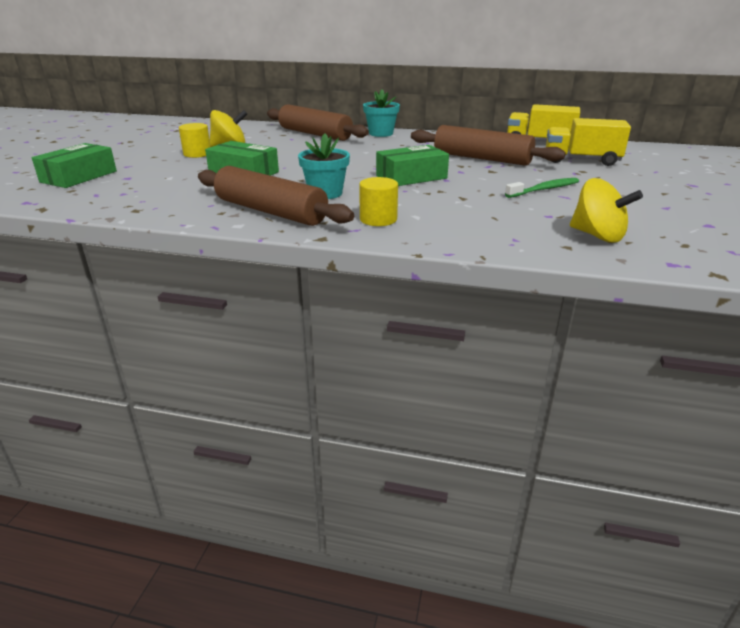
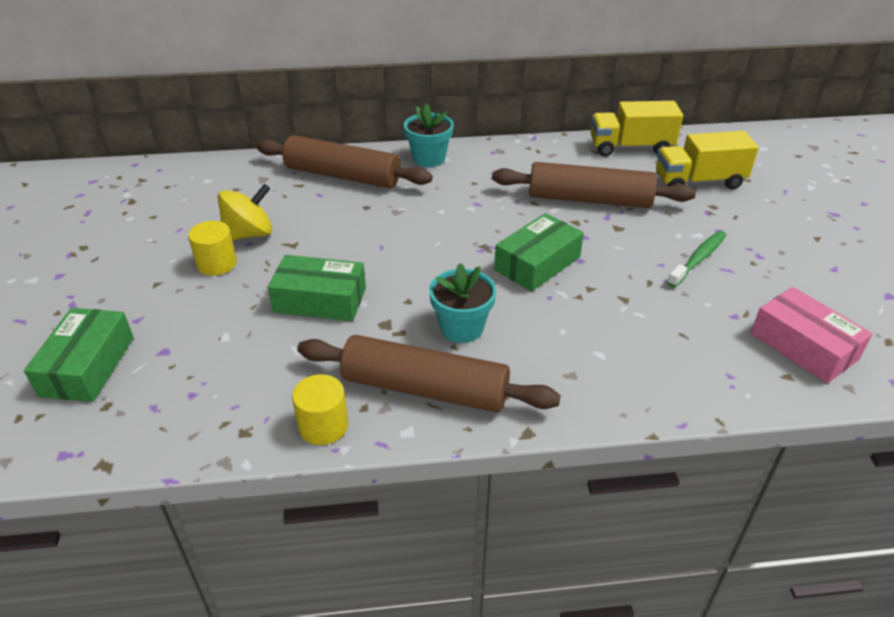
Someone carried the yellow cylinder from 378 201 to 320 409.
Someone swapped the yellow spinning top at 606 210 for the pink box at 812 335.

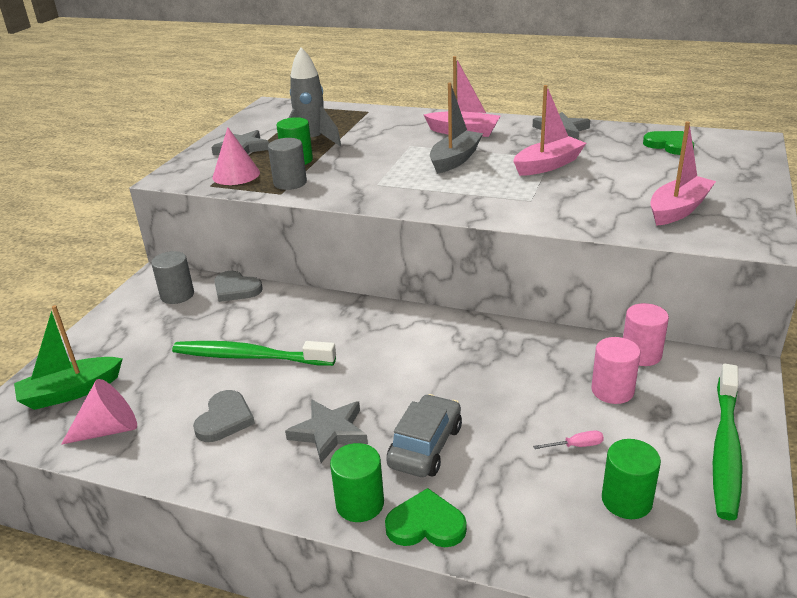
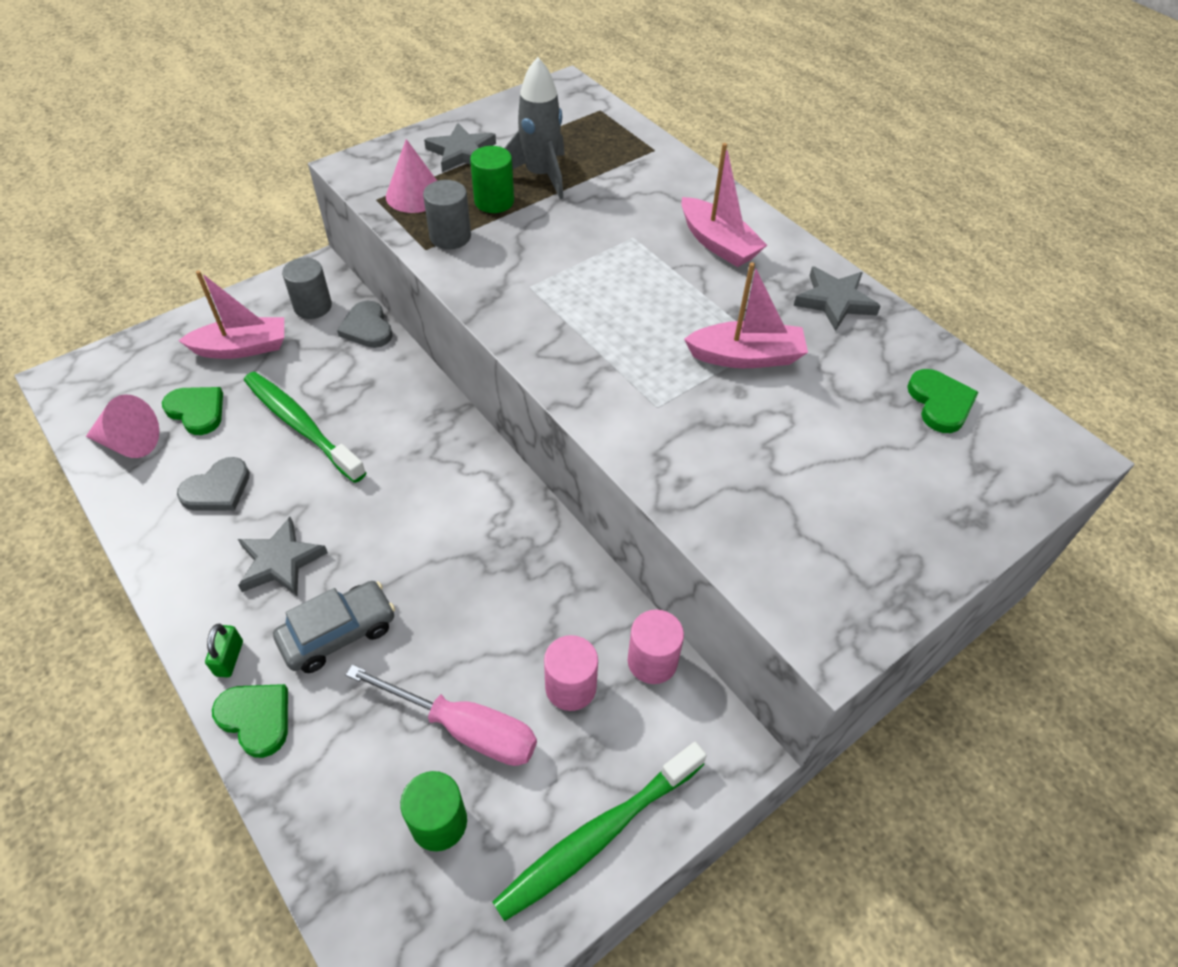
Someone took away the green boat at 68 357.
Someone took away the grey boat at 456 128.
Someone put down the green heart at 192 411.
Someone carried the pink boat from 683 173 to 231 314.
Someone swapped the green cylinder at 357 482 for the green padlock at 224 651.
Someone scaled the pink screwdriver at 568 439 by 2.49.

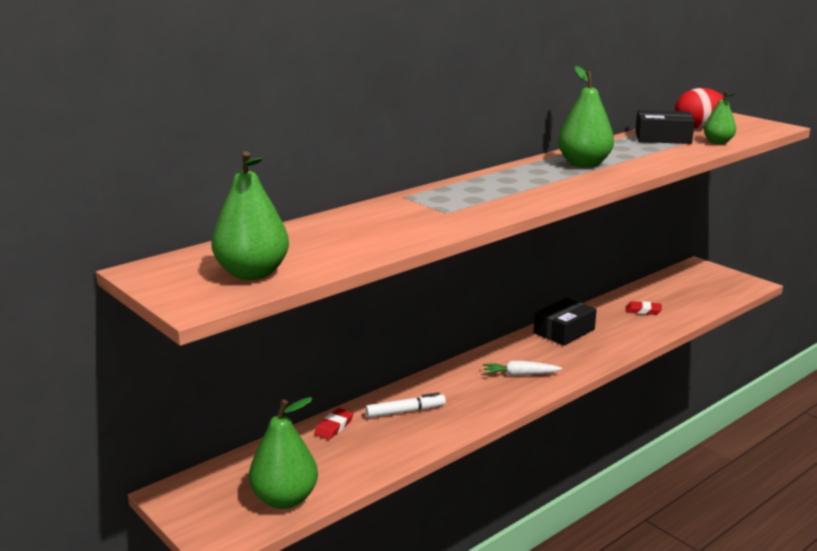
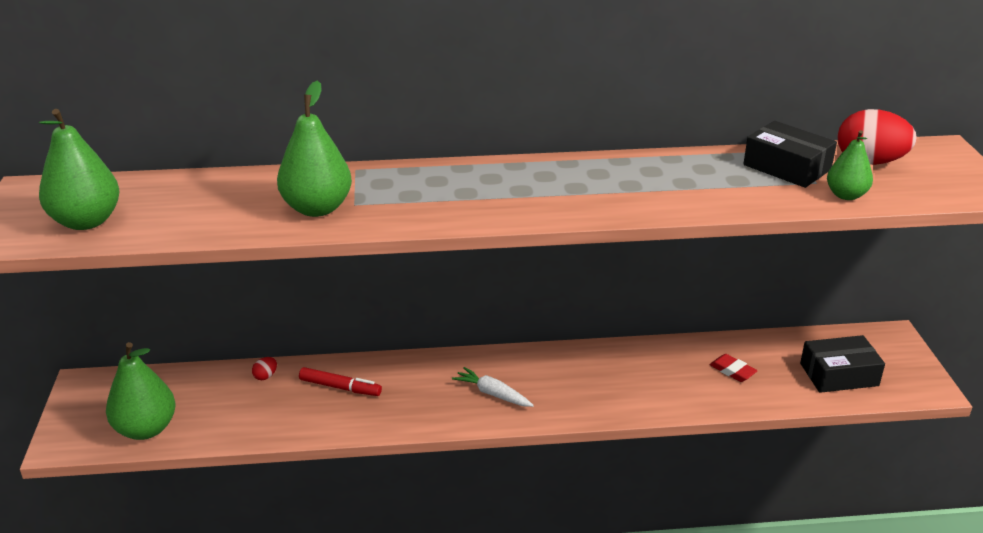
Someone carried the black box from 565 322 to 842 364.
Someone carried the green pear from 586 116 to 314 149.
Someone swapped the red eraser at 333 424 for the red egg at 264 368.
Someone repainted the white marker at 405 405, which became the red marker at 340 381.

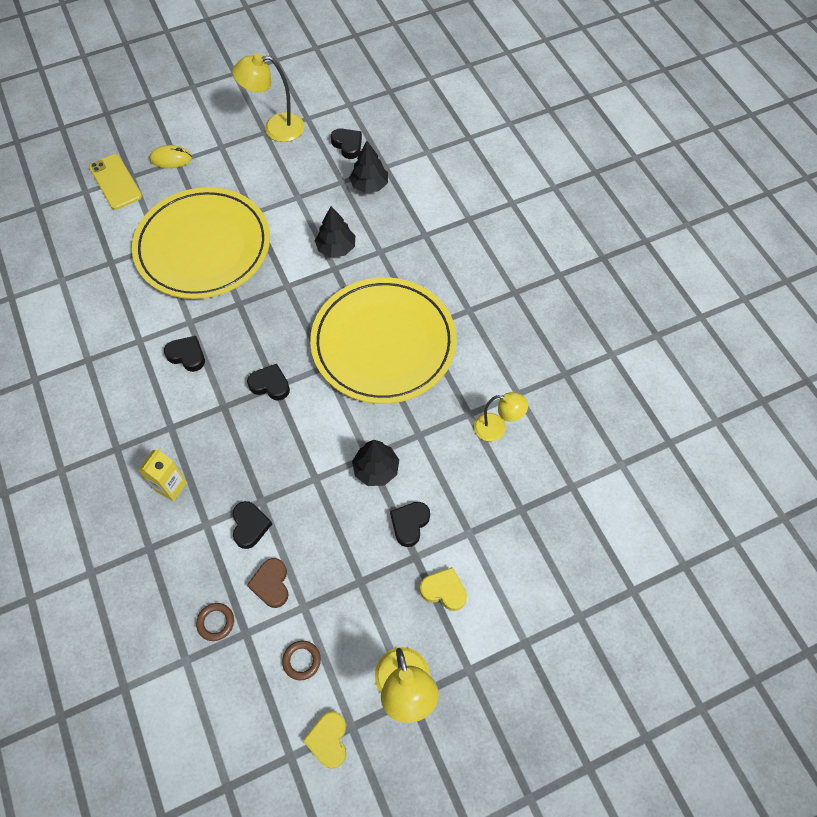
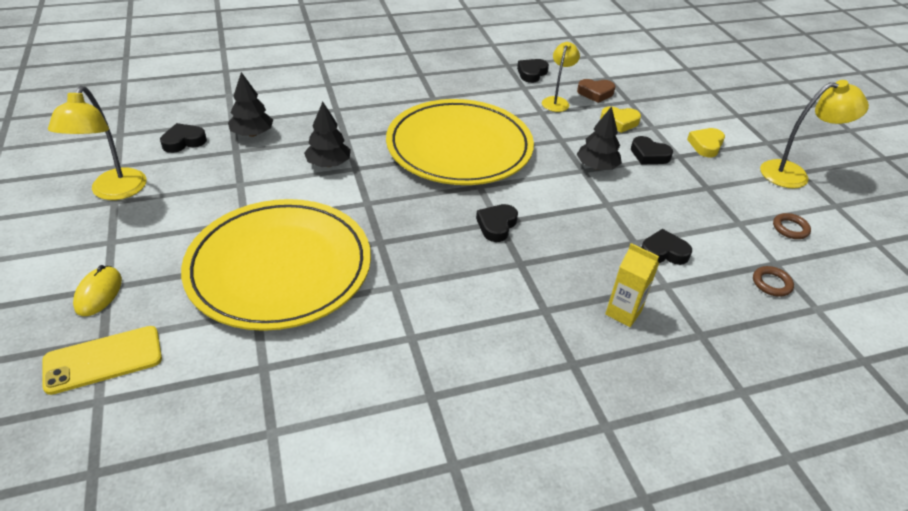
Someone carried the black heart from 184 354 to 533 71.
Someone carried the brown heart from 268 583 to 596 91.
Someone carried the yellow heart from 324 740 to 620 120.

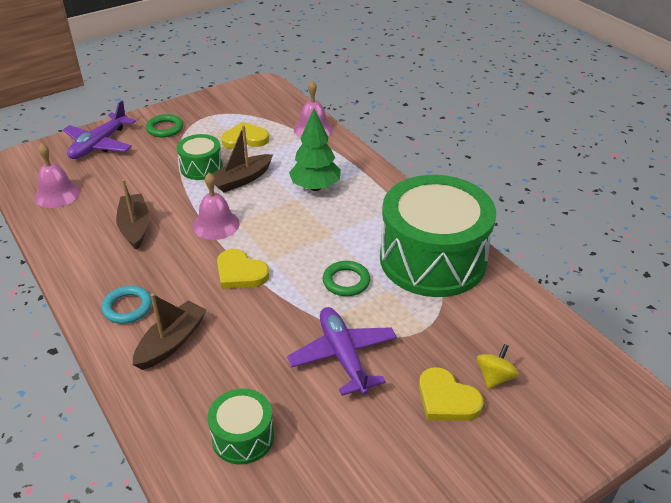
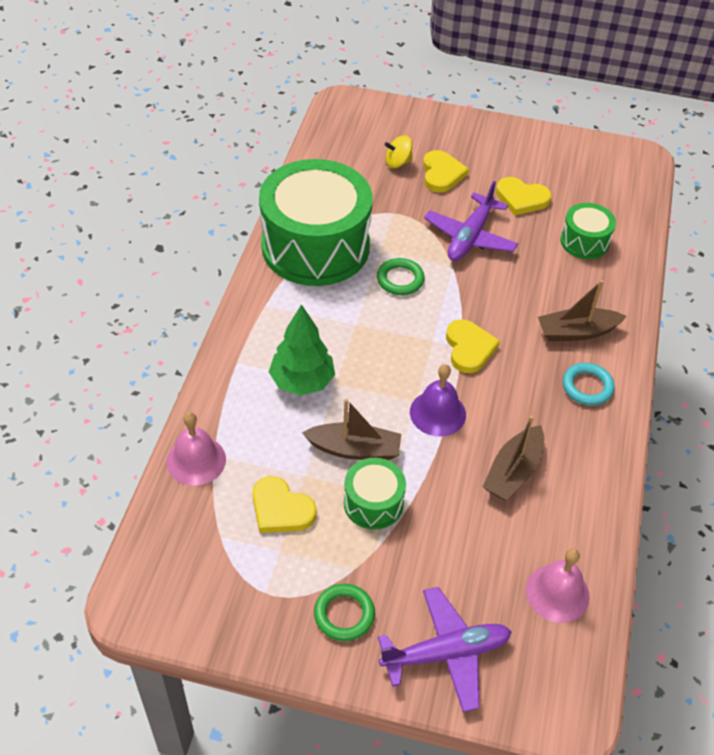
Someone put down the yellow heart at 523 196.
Someone repainted the pink bell at 216 206, which became the purple bell at 438 400.

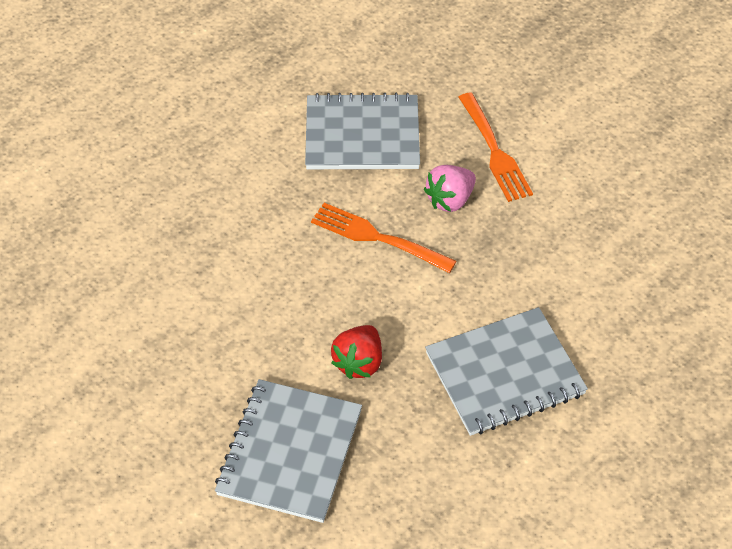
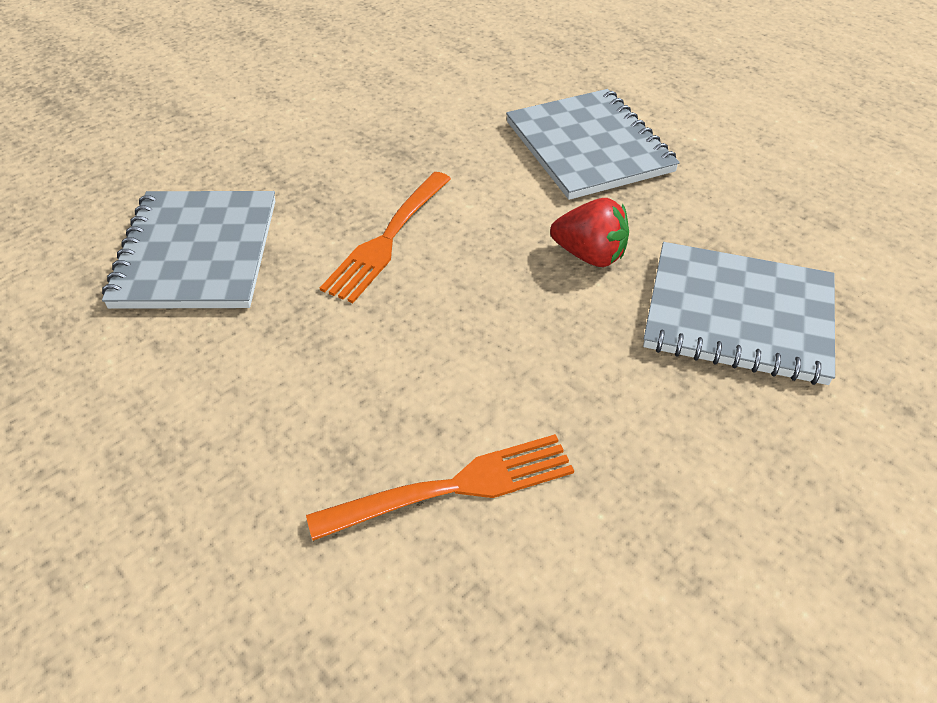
Someone took away the pink strawberry at 450 188.
Someone carried the orange fork from 495 147 to 440 487.

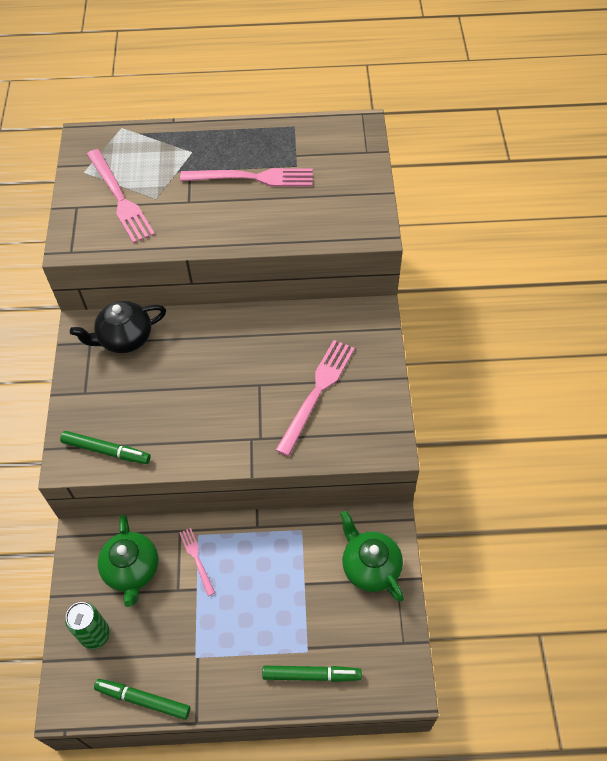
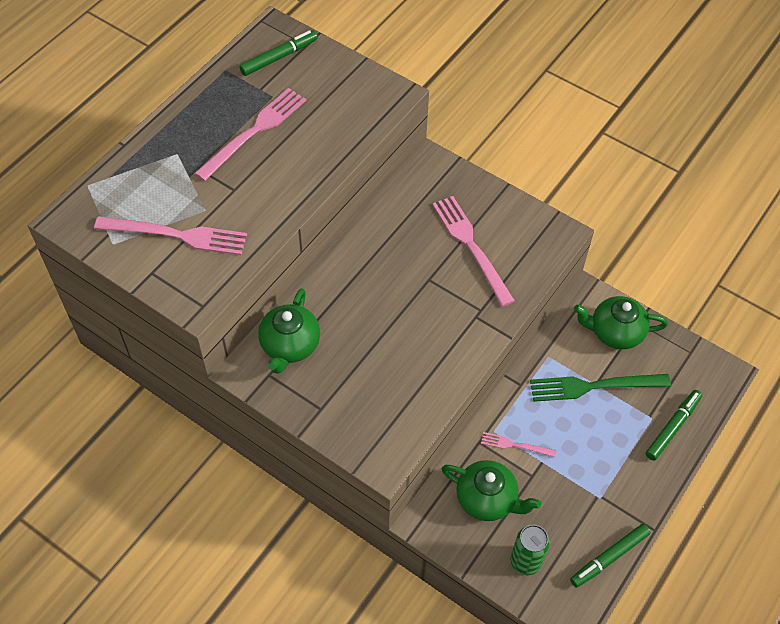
Someone put down the green fork at 600 388.
Someone carried the green marker from 105 447 to 278 53.
Someone repainted the black teapot at 118 327, which became the green teapot at 289 331.

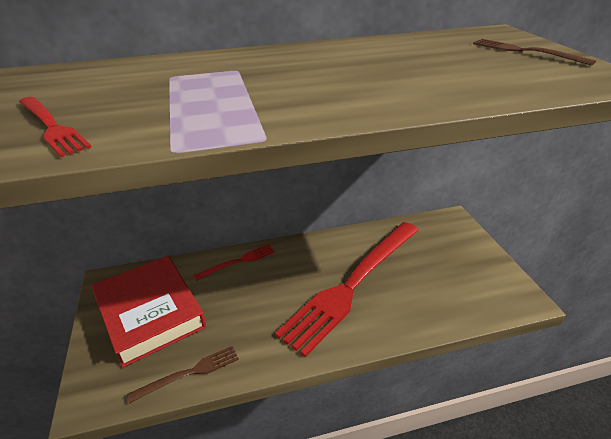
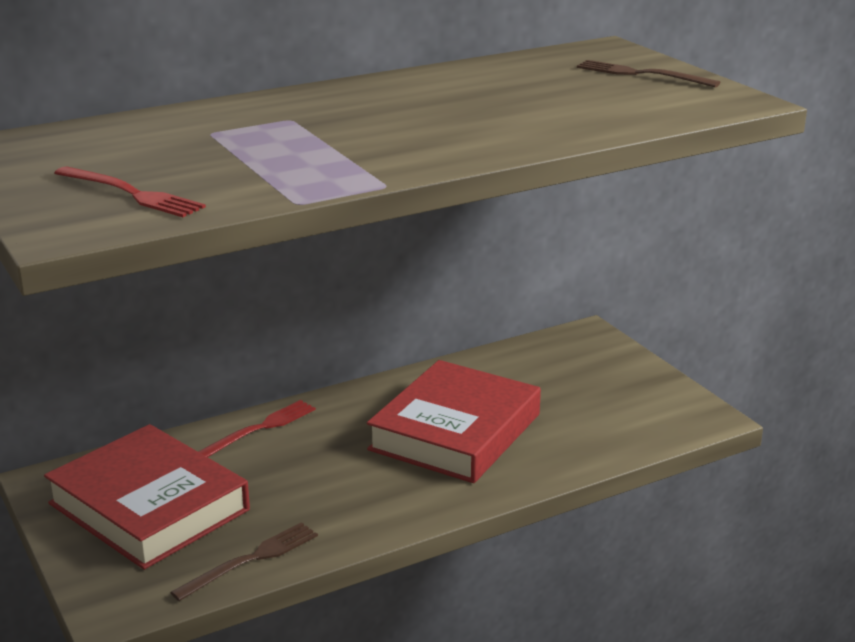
Someone swapped the red fork at 347 289 for the red book at 454 421.

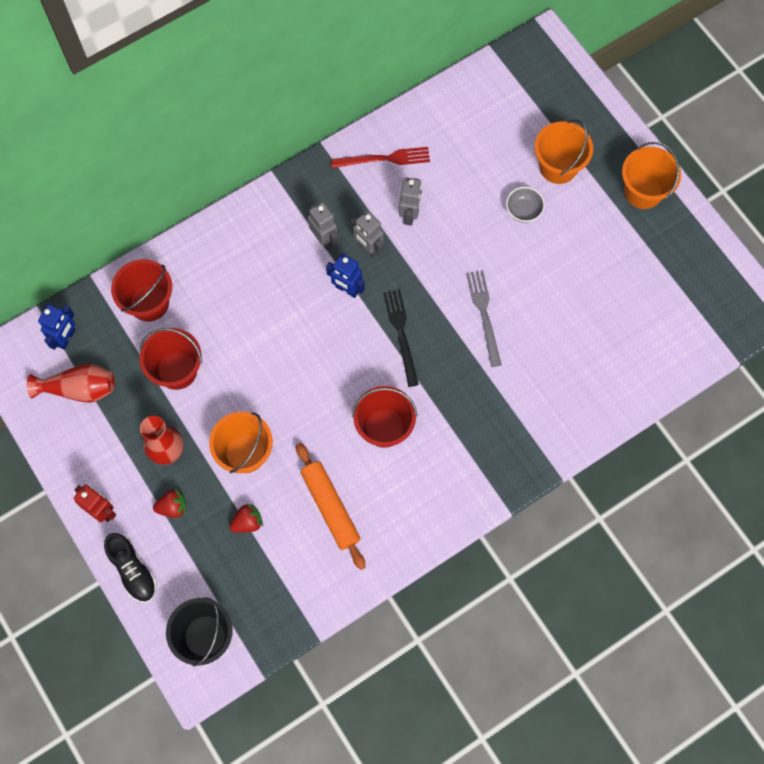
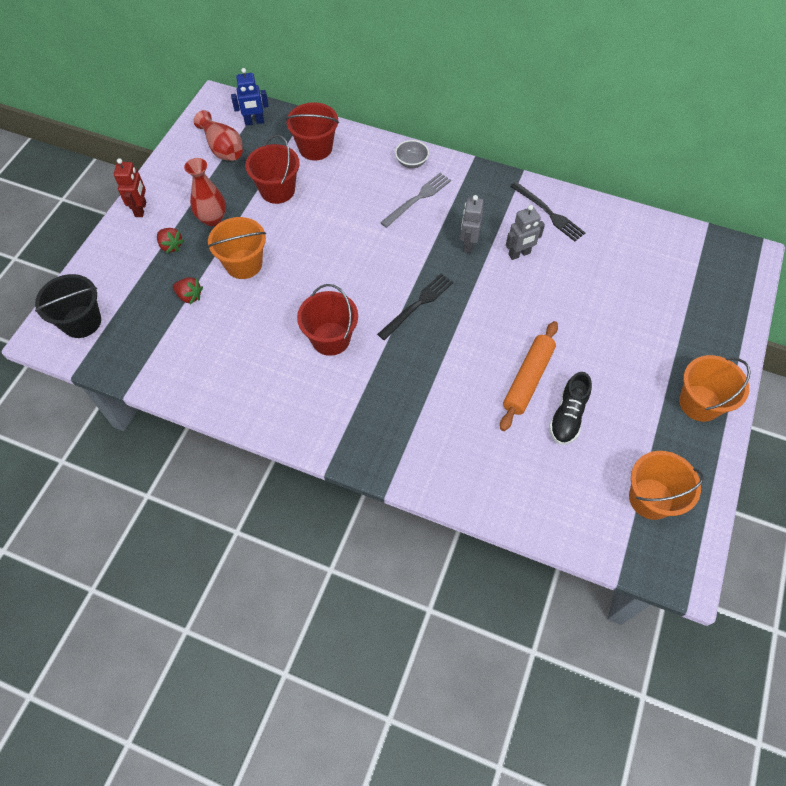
Someone took away the grey robot at 323 226.
Someone took away the blue robot at 345 276.
Someone carried the black shoe from 130 568 to 570 408.
Someone carried the orange rolling pin from 330 506 to 529 376.
Someone carried the grey fork from 484 318 to 415 200.
Someone carried the grey bowl from 525 205 to 412 154.
Someone carried the orange bucket from 564 152 to 666 485.
Someone repainted the red fork at 380 157, which became the black fork at 547 211.

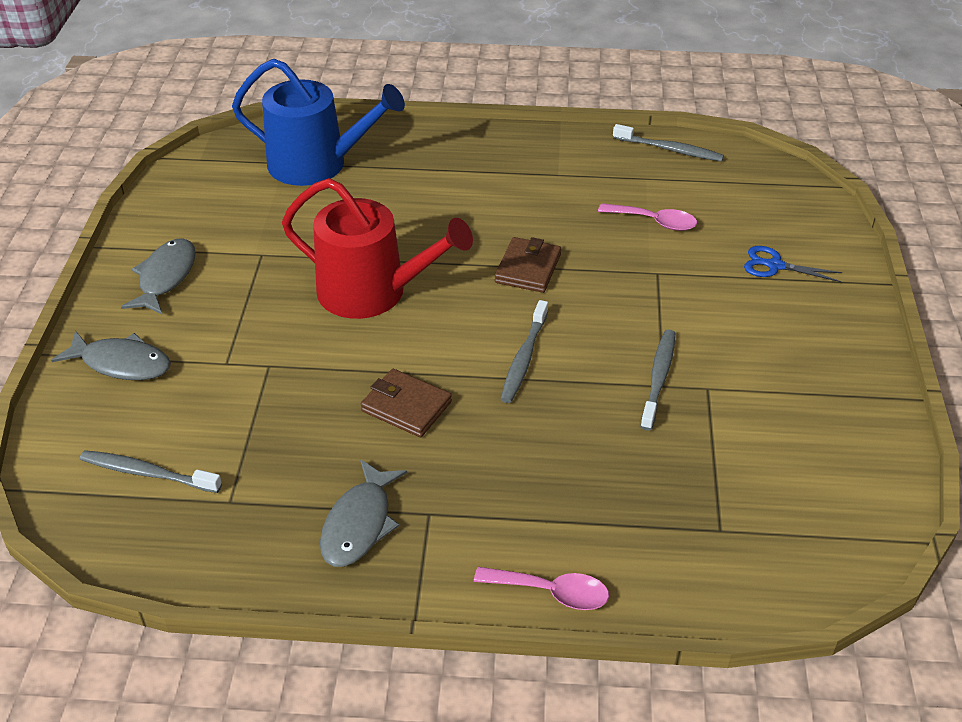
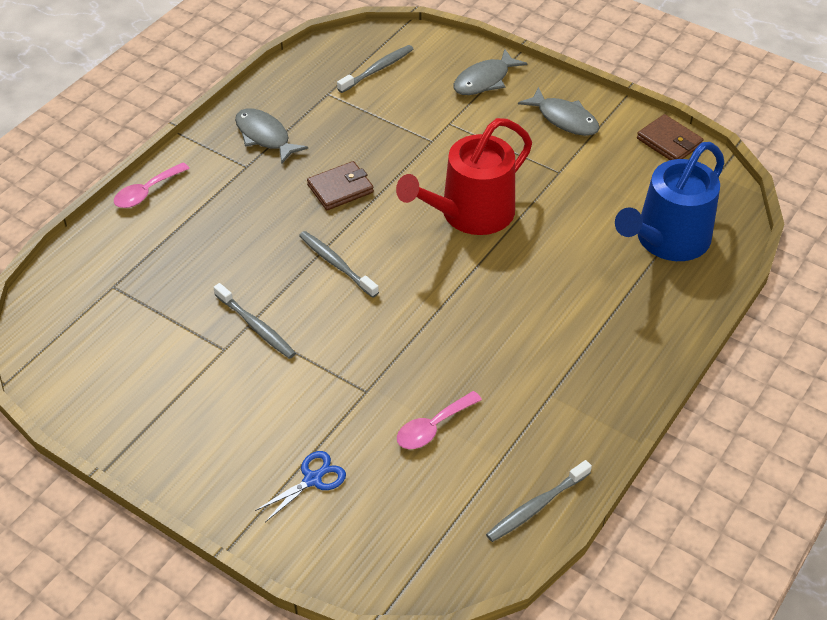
Someone carried the brown wallet from 528 265 to 670 137.

